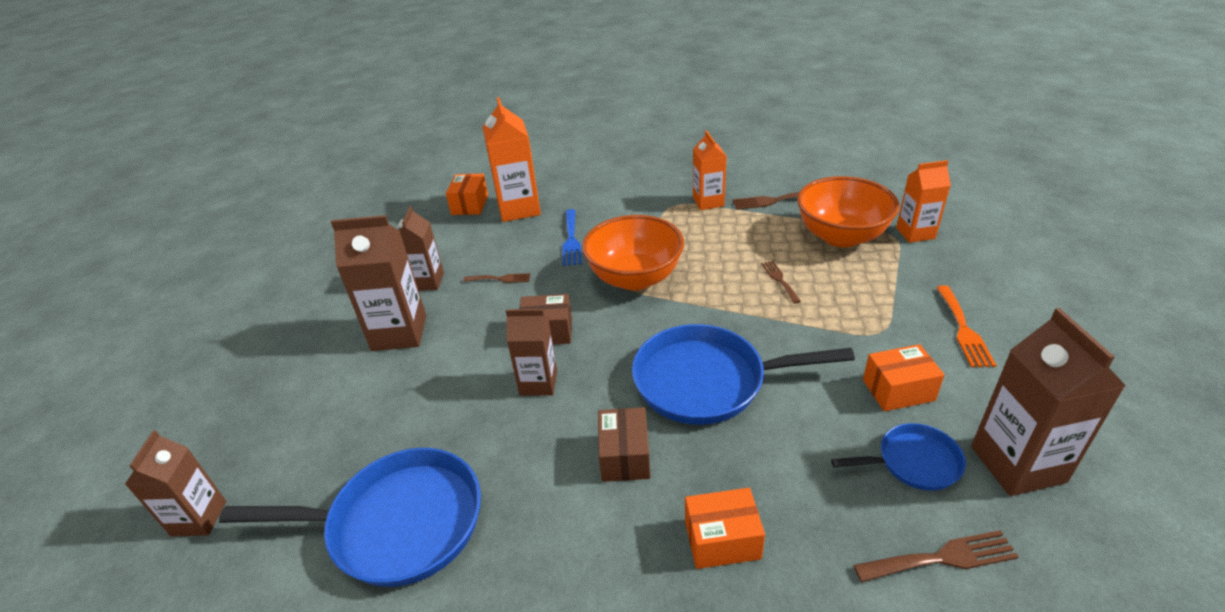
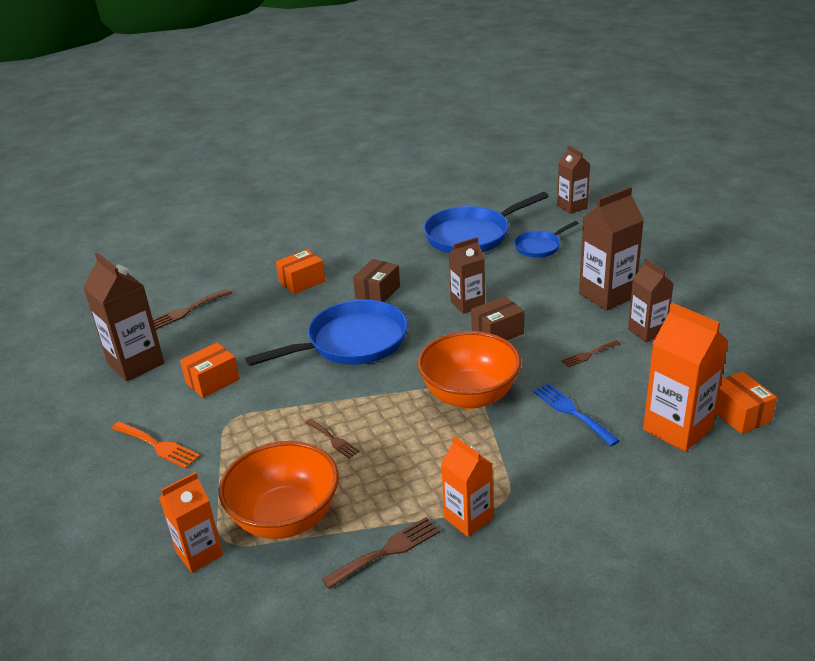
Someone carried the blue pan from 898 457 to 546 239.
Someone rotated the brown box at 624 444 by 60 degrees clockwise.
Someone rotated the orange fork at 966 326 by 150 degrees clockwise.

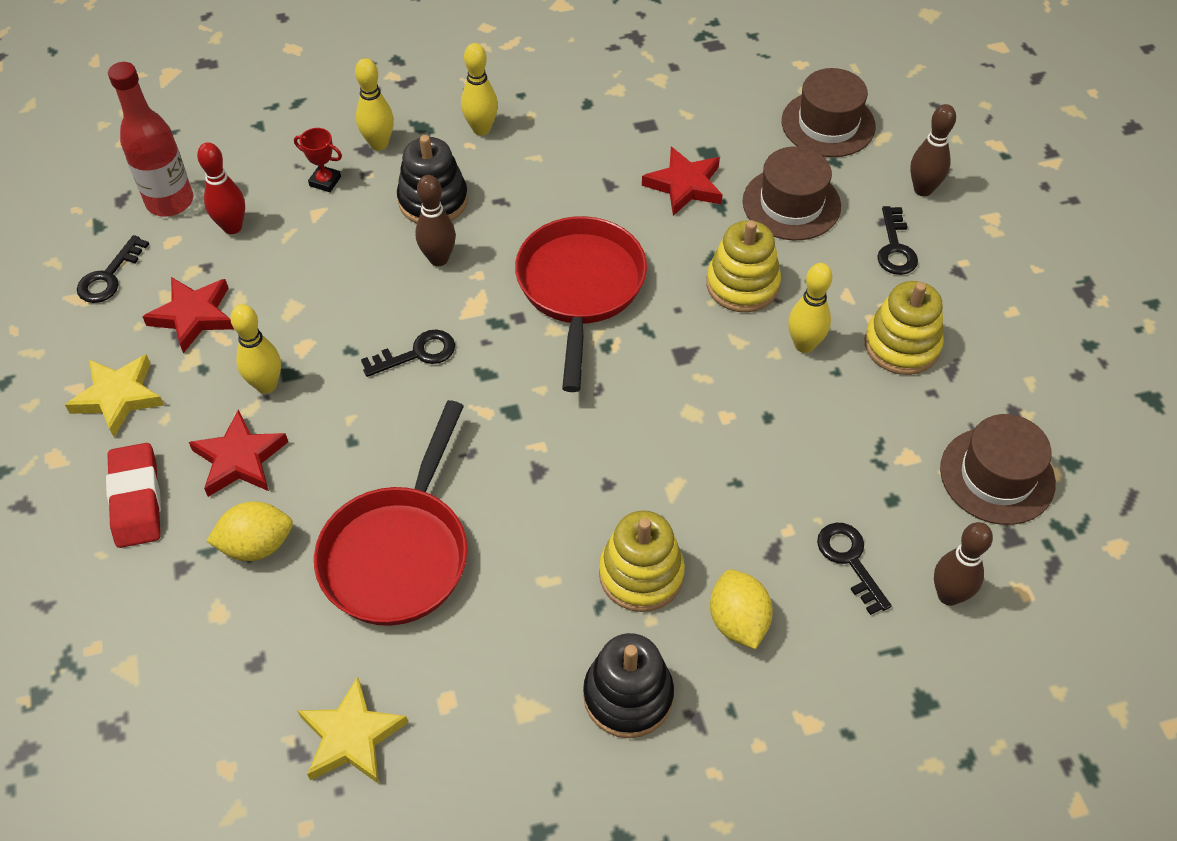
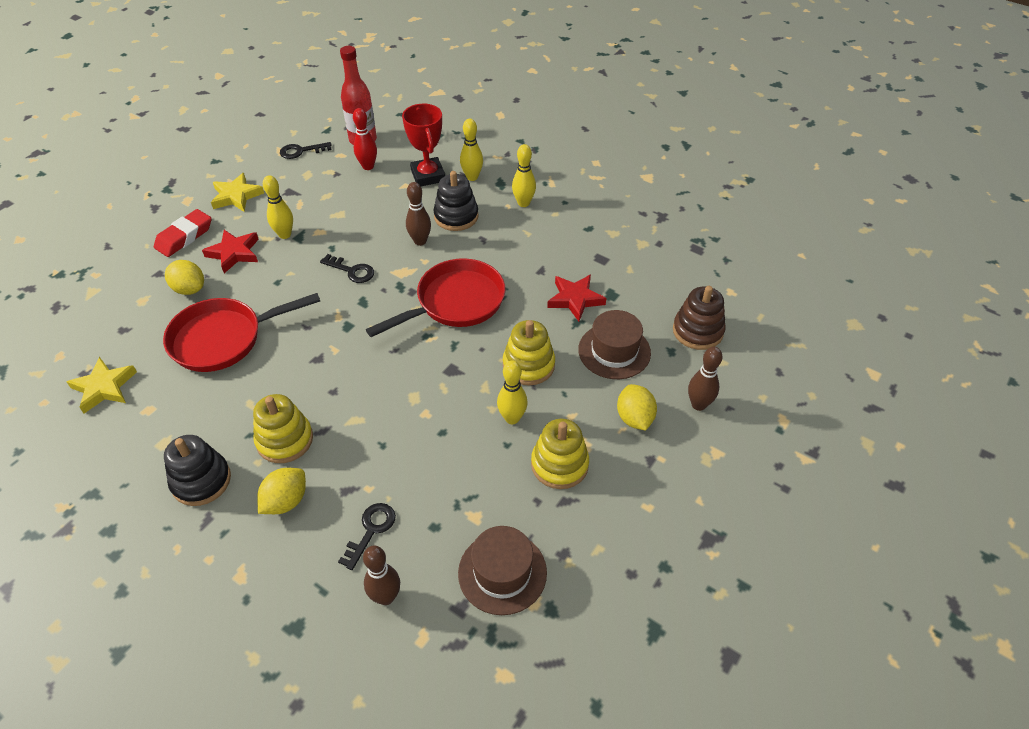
Someone took away the red star at 188 315.
Someone swapped the brown hat at 829 112 for the brown stacking toy at 699 318.
Someone swapped the black key at 897 240 for the yellow lemon at 637 407.
Someone scaled the red trophy at 318 160 by 1.98.

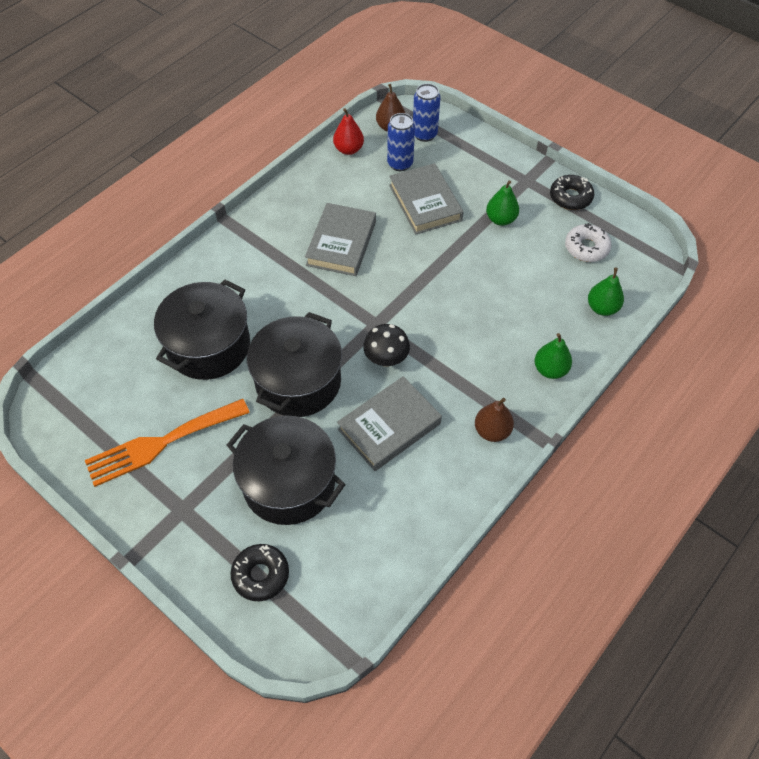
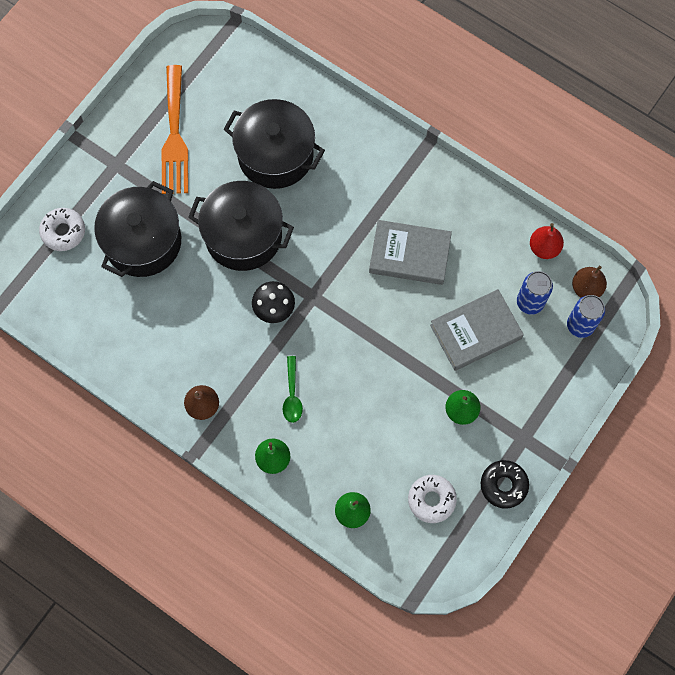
Someone took away the grey book at 389 423.
Someone put down the green spoon at 293 389.
Someone repainted the black donut at 259 572, which became the white donut at 62 229.
Someone rotated the orange fork at 167 443 by 150 degrees counterclockwise.

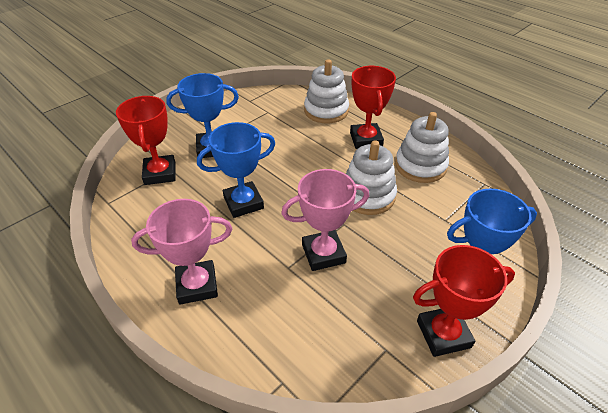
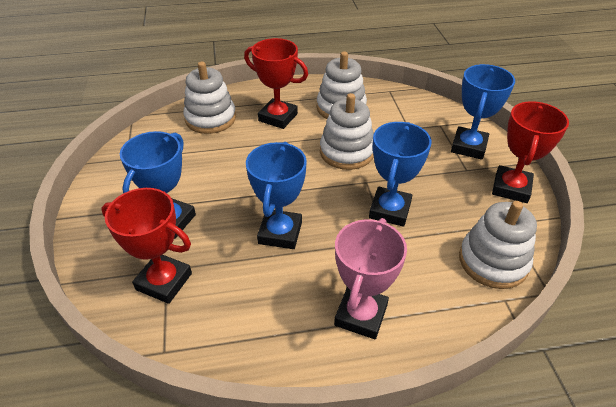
Someone put down the white stacking toy at 498 245.
Someone repainted the pink trophy at 325 220, which became the blue trophy at 400 174.

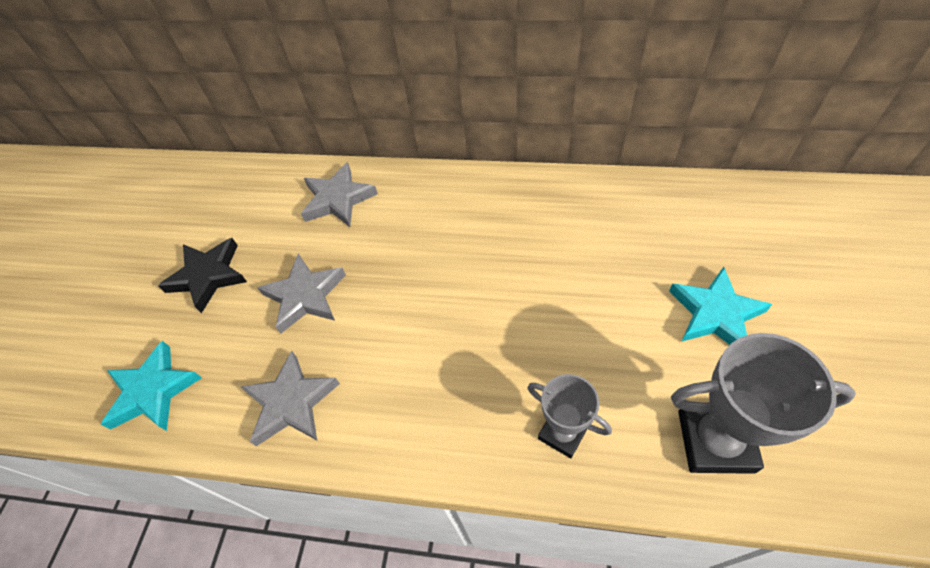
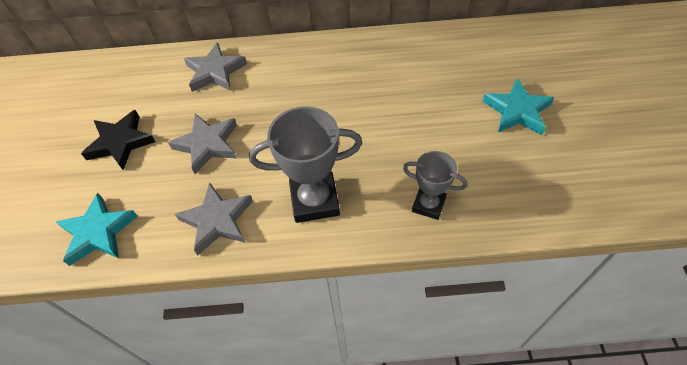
Someone carried the grey trophy from 763 403 to 305 164.

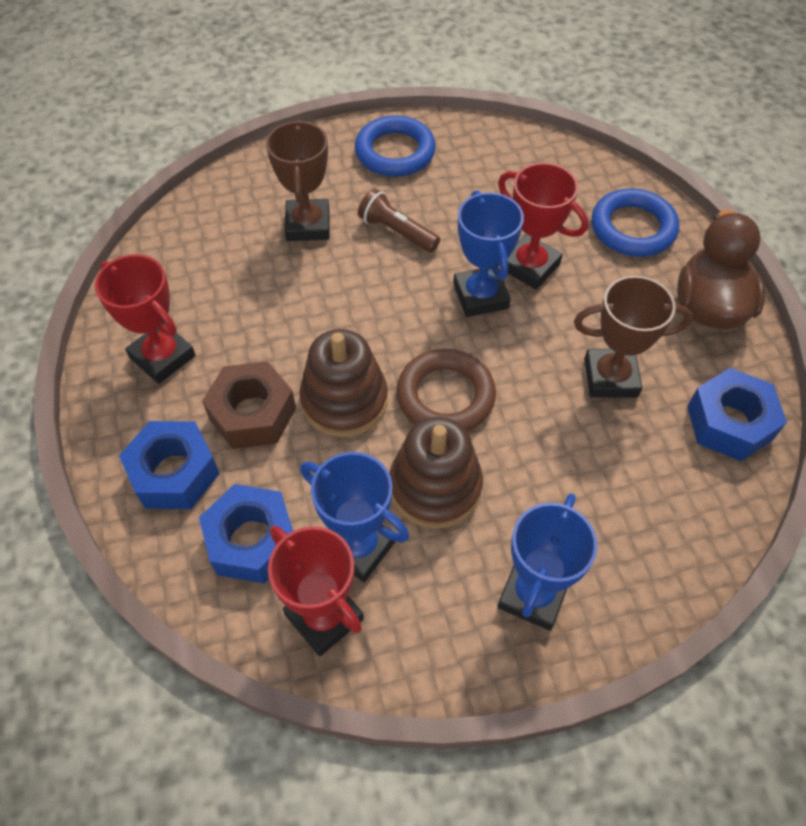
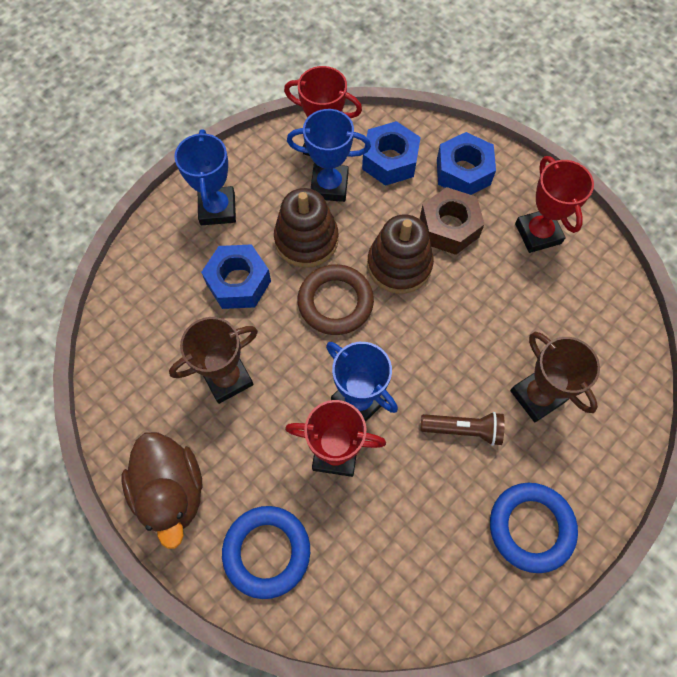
Someone carried the blue nut from 737 414 to 236 276.
Someone rotated the red trophy at 145 319 by 60 degrees clockwise.

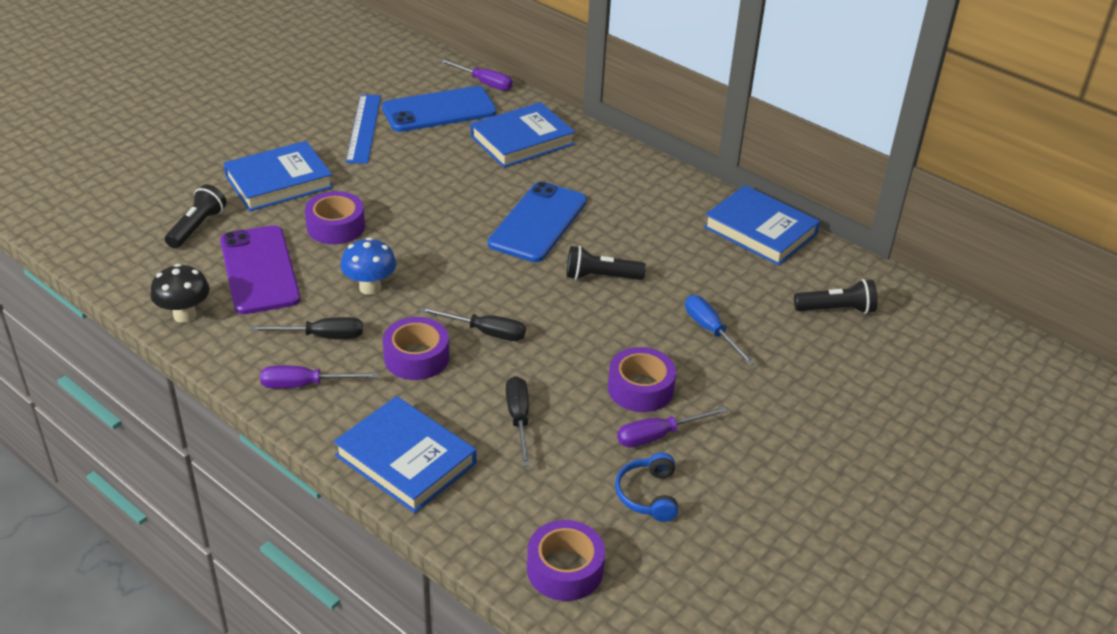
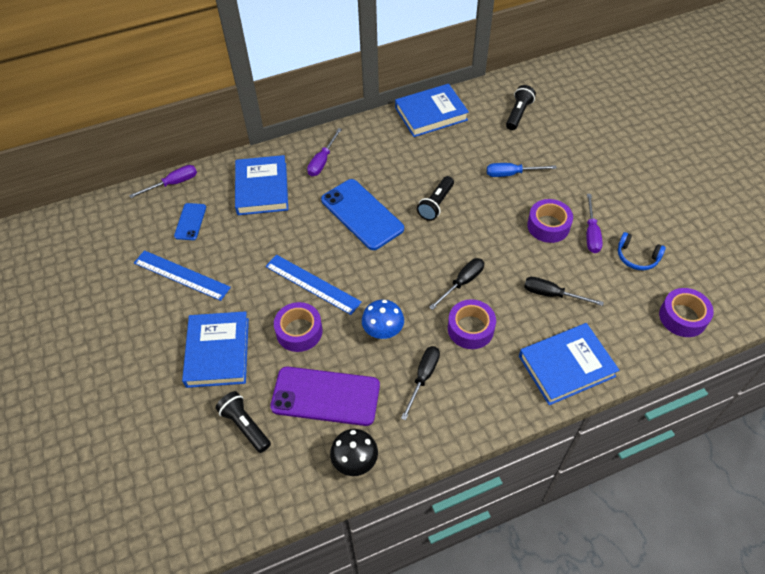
Someone put down the blue ruler at 313 285.
Someone carried the purple screwdriver from 319 377 to 324 152.
Someone scaled the blue phone at 439 109 by 0.52.

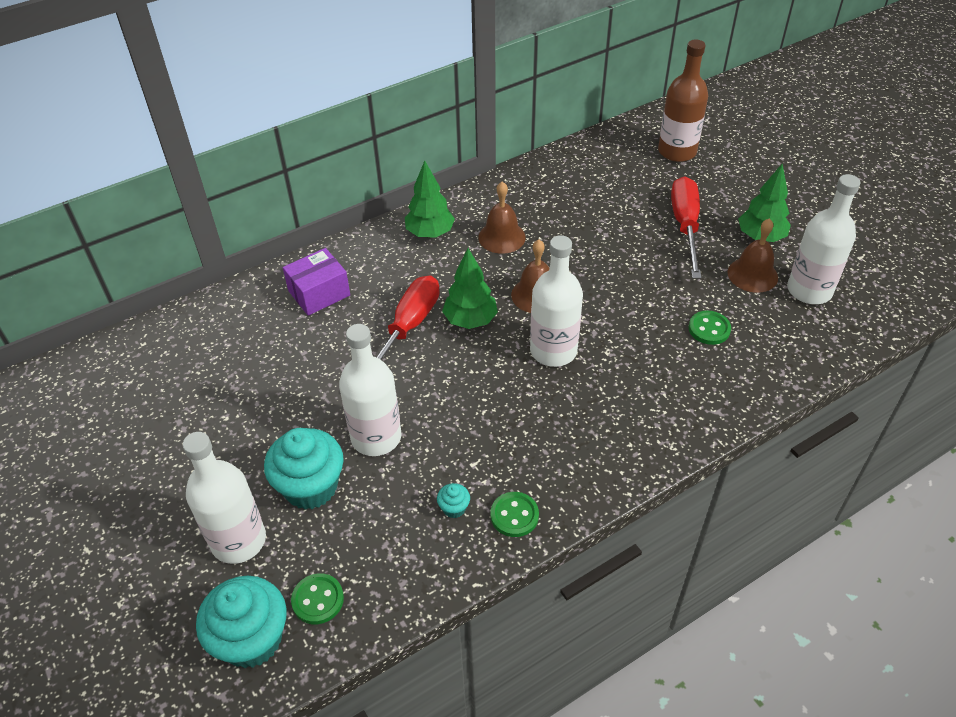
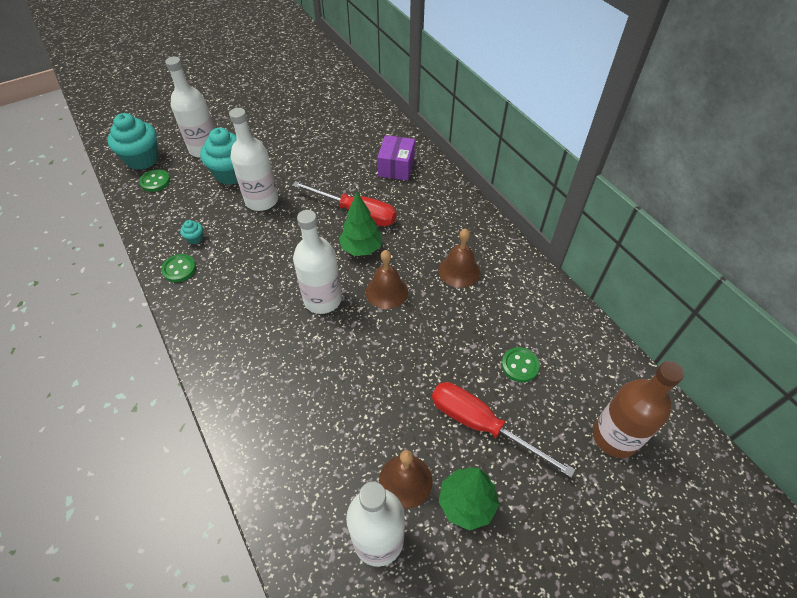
Someone took away the green tree at 430 199.
Someone carried the green button from 710 328 to 521 364.
Someone rotated the purple box at 316 282 by 45 degrees clockwise.
Someone rotated the red screwdriver at 686 227 by 150 degrees counterclockwise.

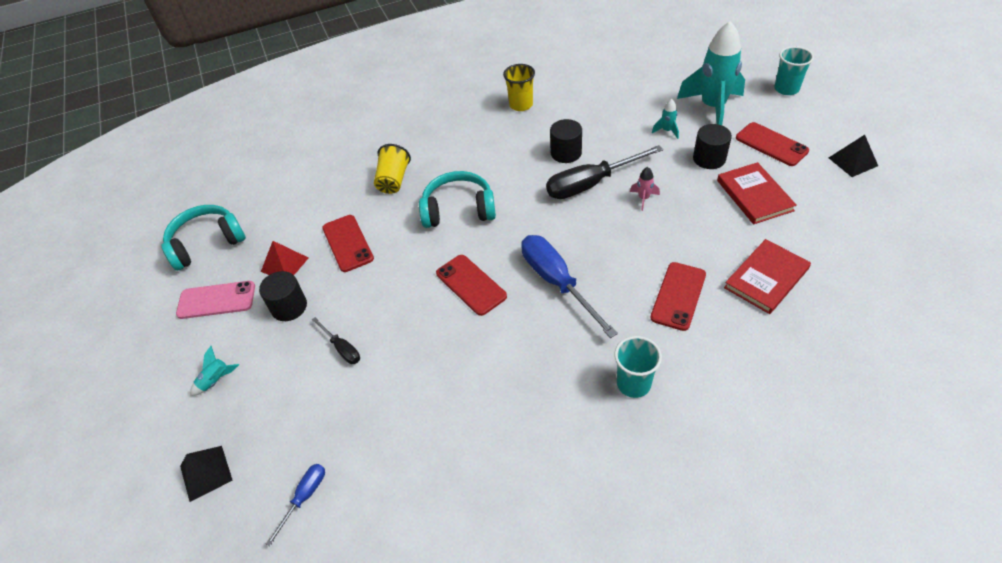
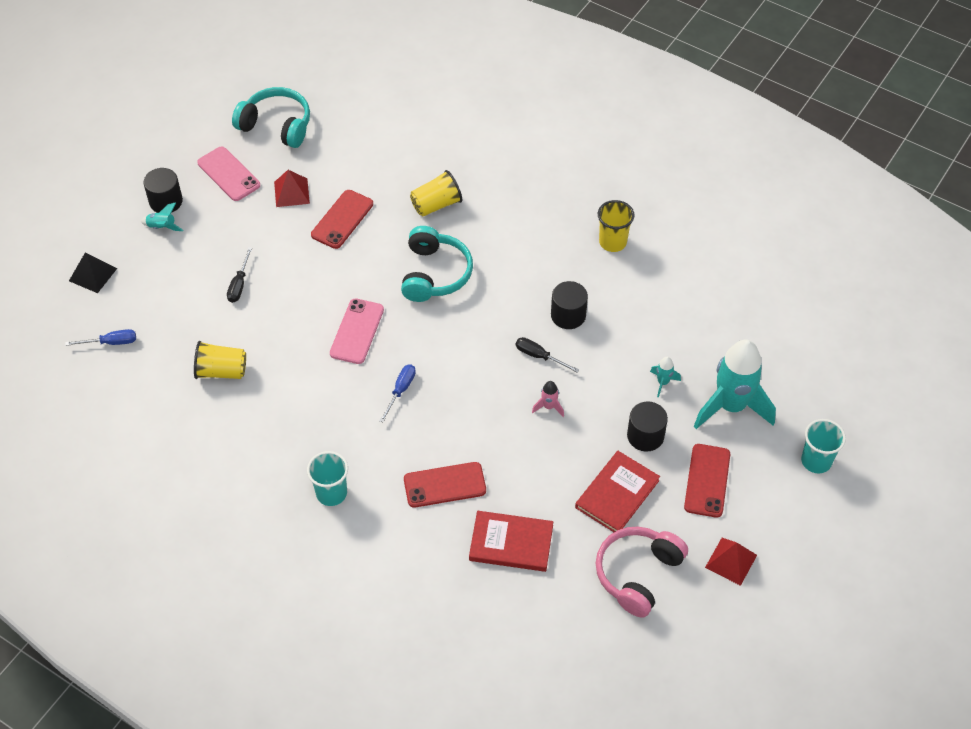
Someone put down the yellow cup at 220 360.
Someone put down the pink headphones at 642 572.
Someone carried the black cylinder from 283 296 to 163 190.
Someone repainted the red phone at 471 285, which became the pink phone at 357 331.
Someone repainted the black pyramid at 853 156, which became the red pyramid at 731 562.
Someone rotated the turquoise headphones at 457 199 by 45 degrees clockwise.
Someone scaled the blue screwdriver at 569 286 by 0.50.
Someone scaled the black screwdriver at 604 172 by 0.50.

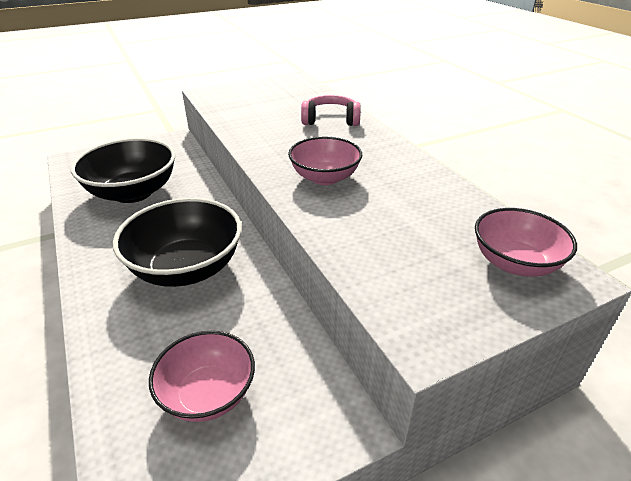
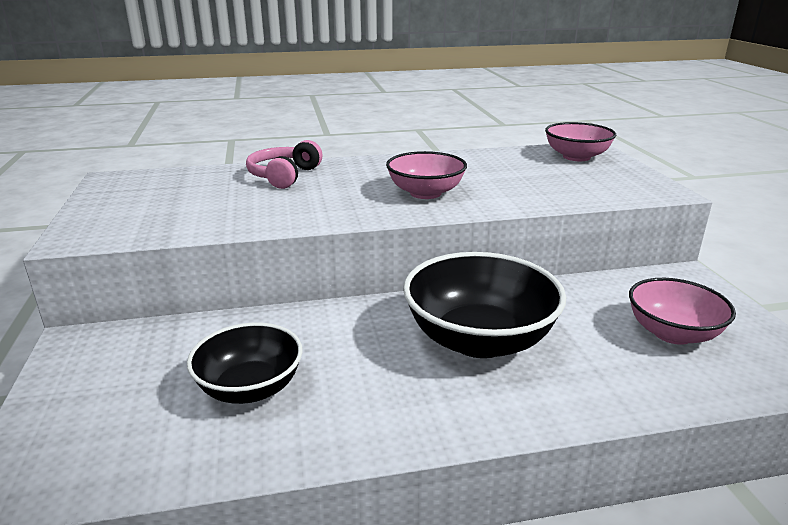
Someone scaled the black bowl at 123 170 by 0.63.

